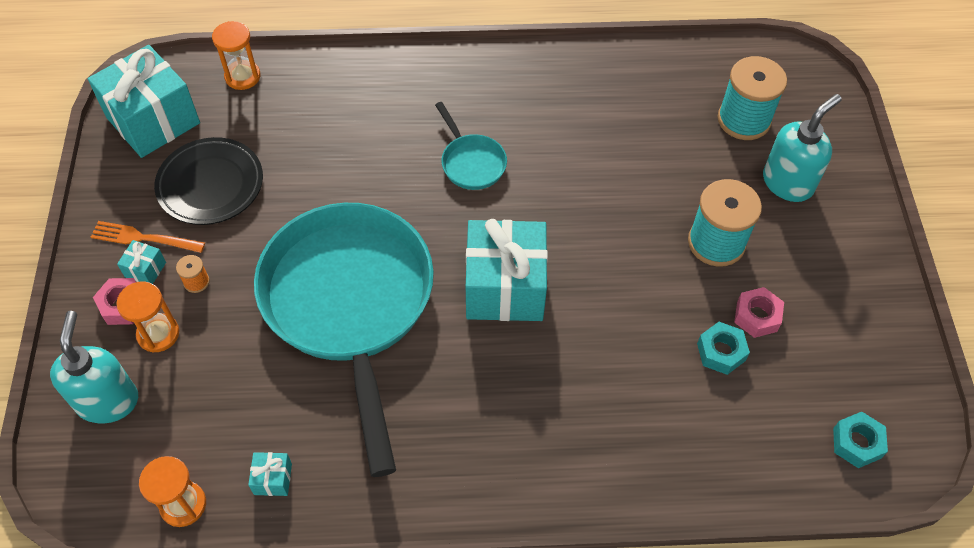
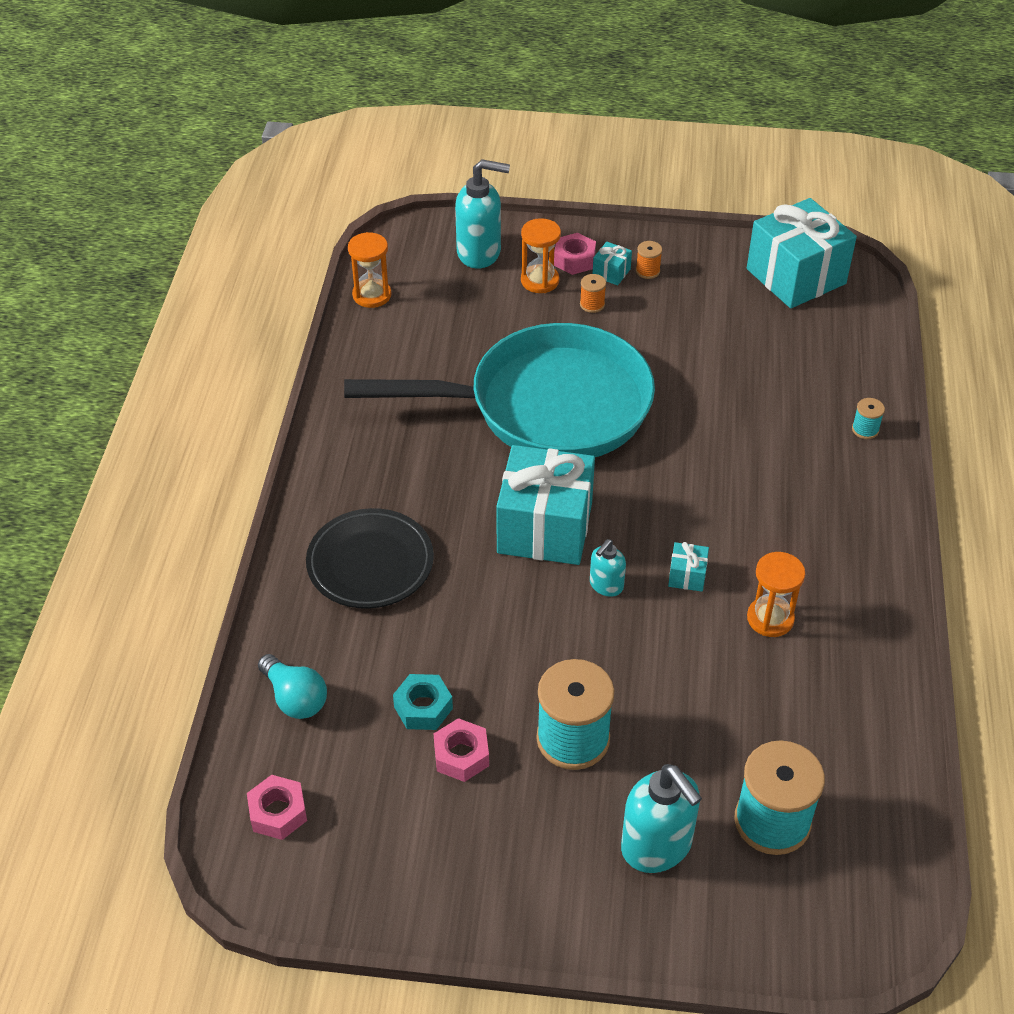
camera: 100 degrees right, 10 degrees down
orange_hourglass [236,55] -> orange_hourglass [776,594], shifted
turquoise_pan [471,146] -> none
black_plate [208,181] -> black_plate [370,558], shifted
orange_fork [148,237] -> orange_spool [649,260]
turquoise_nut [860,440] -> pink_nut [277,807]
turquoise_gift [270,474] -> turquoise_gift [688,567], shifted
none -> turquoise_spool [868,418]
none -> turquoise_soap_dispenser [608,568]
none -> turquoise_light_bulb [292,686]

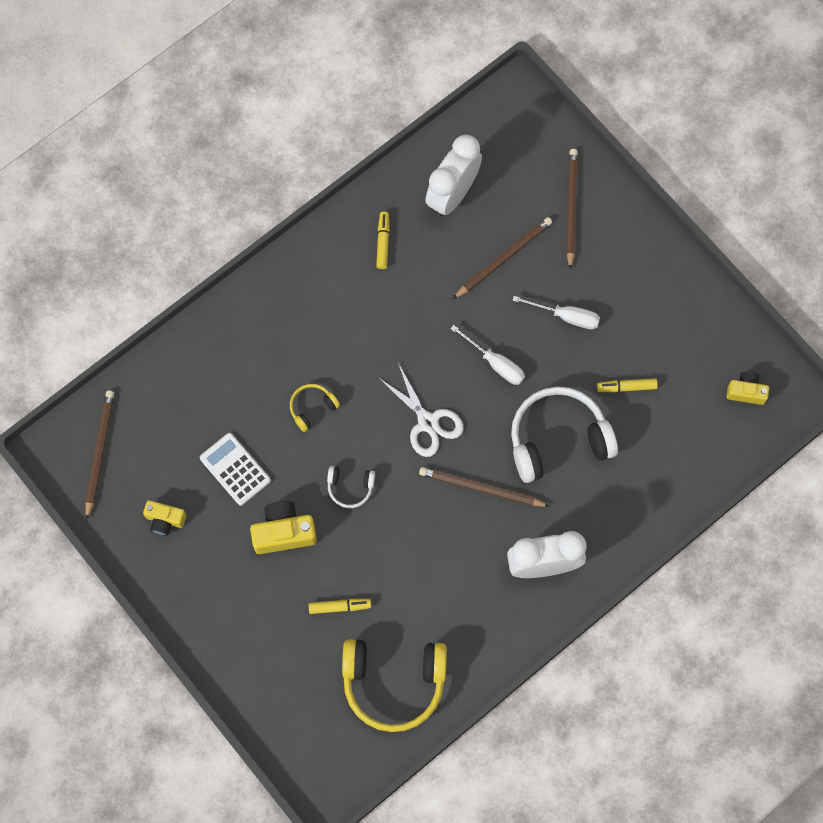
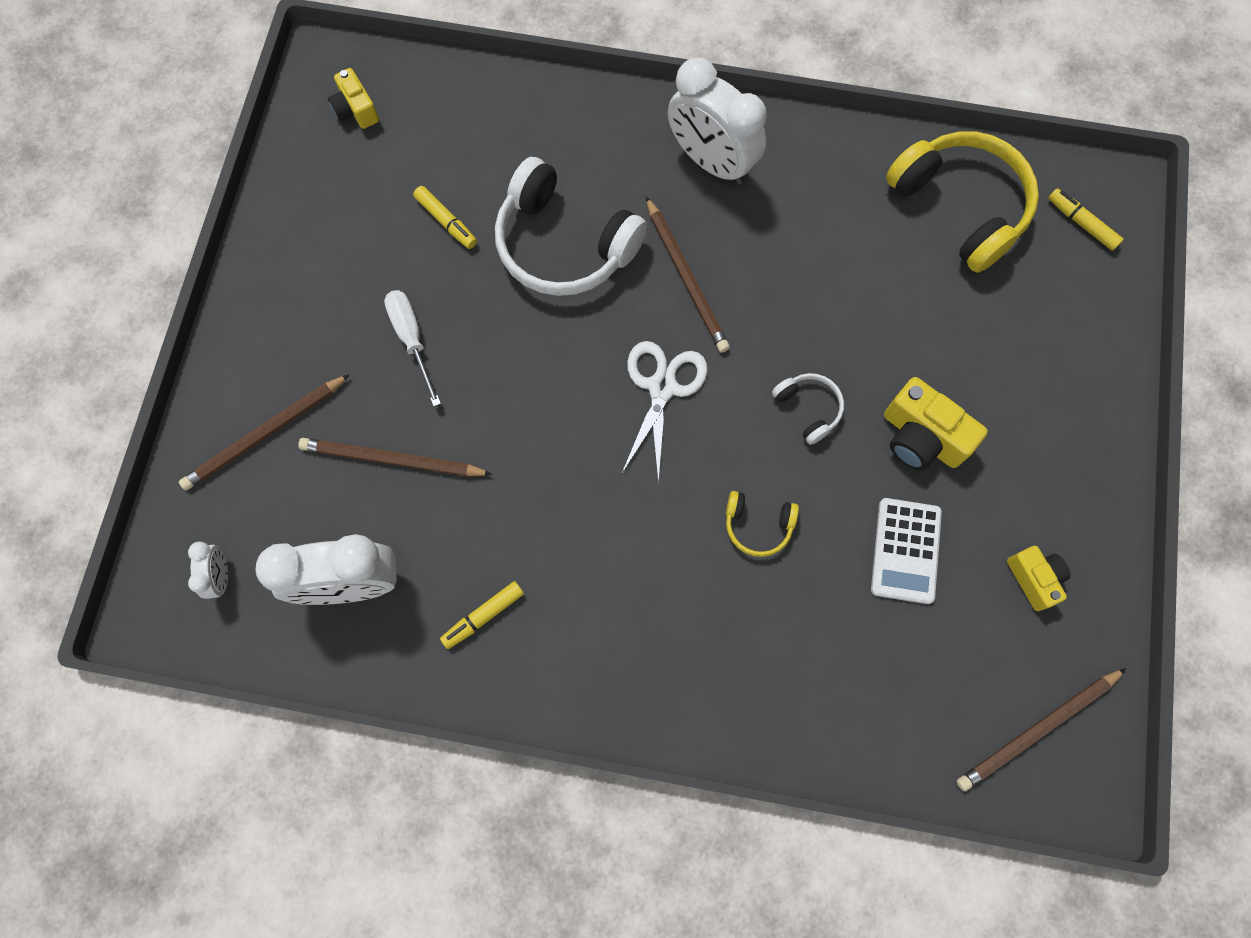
camera: 130 degrees left, 0 degrees up
white_screwdriver [487,355] -> none
yellow_marker [340,606] -> yellow_marker [1086,219], shifted
none -> white_clock [208,570]

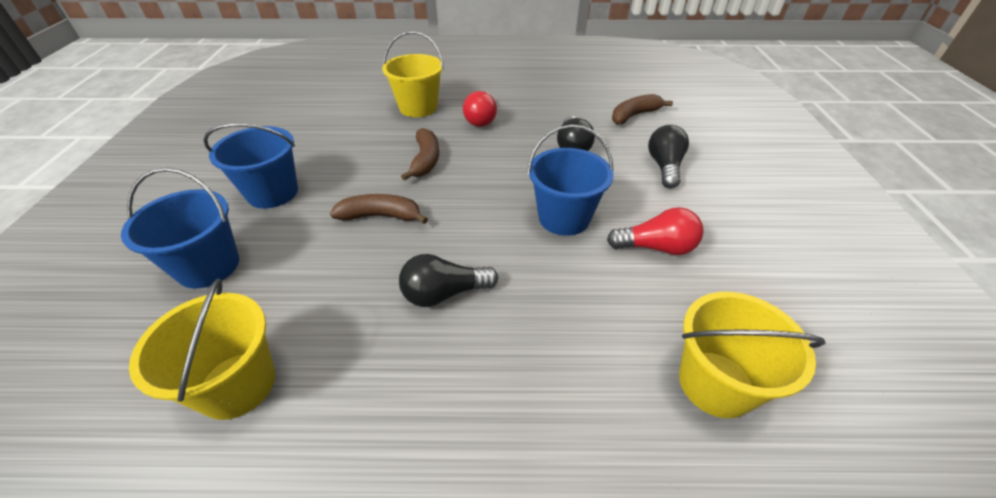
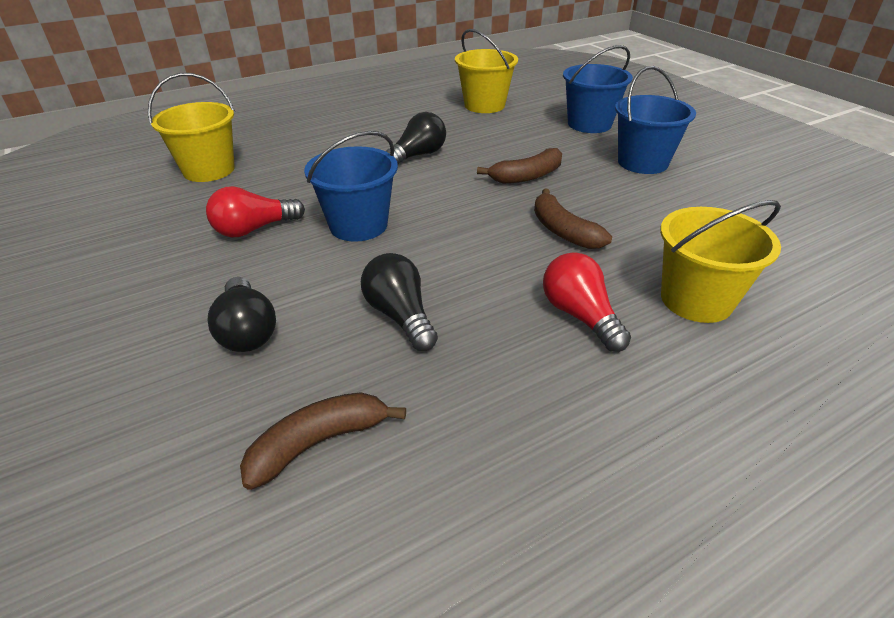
camera: 150 degrees right, 5 degrees down
brown_banana [642,109] -> brown_banana [323,441], 150 degrees counterclockwise

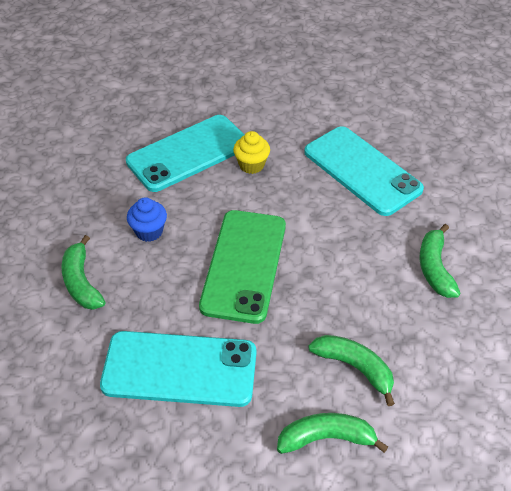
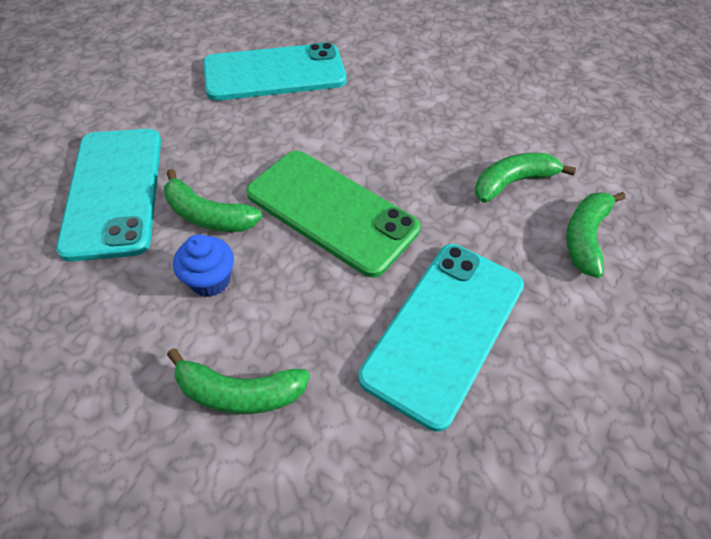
camera: 65 degrees left, 5 degrees up
yellow_cupcake [251,152] -> none
green_banana [440,261] -> green_banana [213,200], shifted

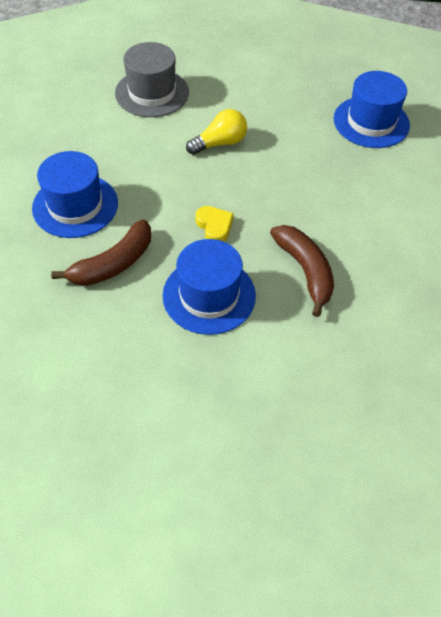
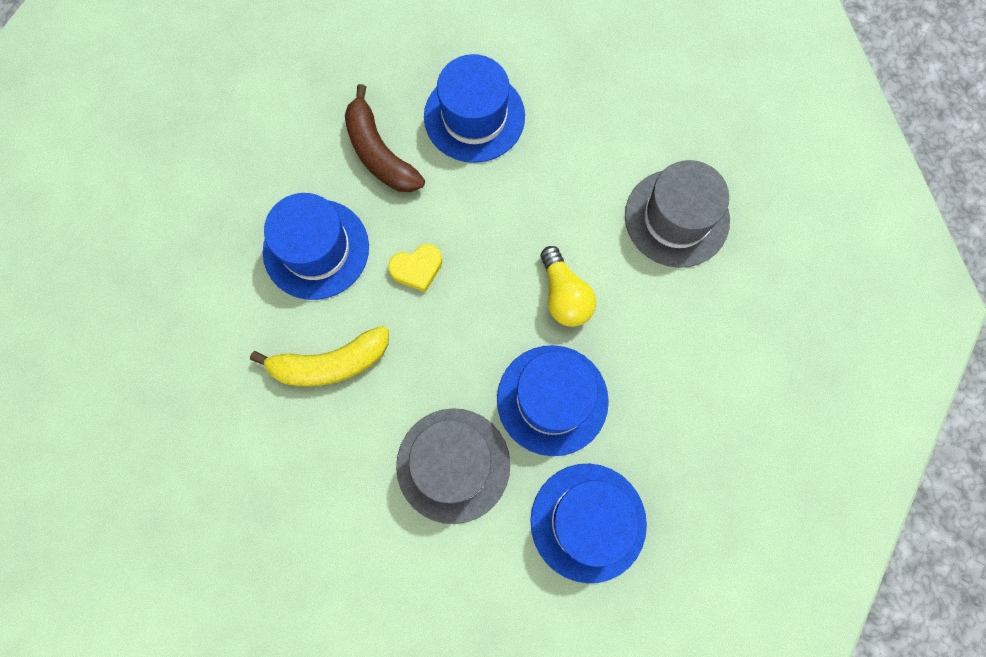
camera: 100 degrees right, 20 degrees up
brown_banana [302,271] -> yellow_banana [319,356]
none -> blue_hat [553,400]
none -> grey_hat [453,466]

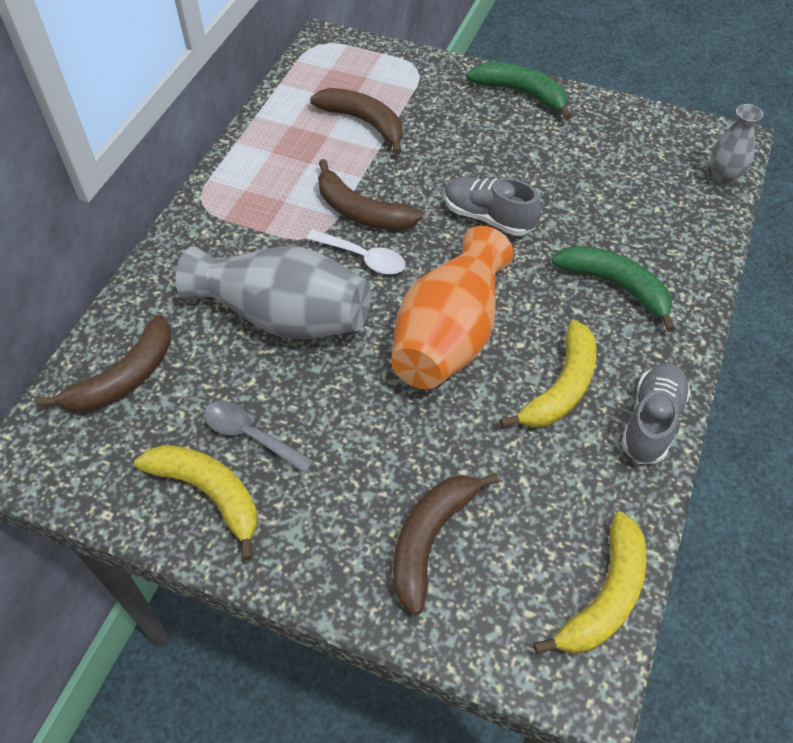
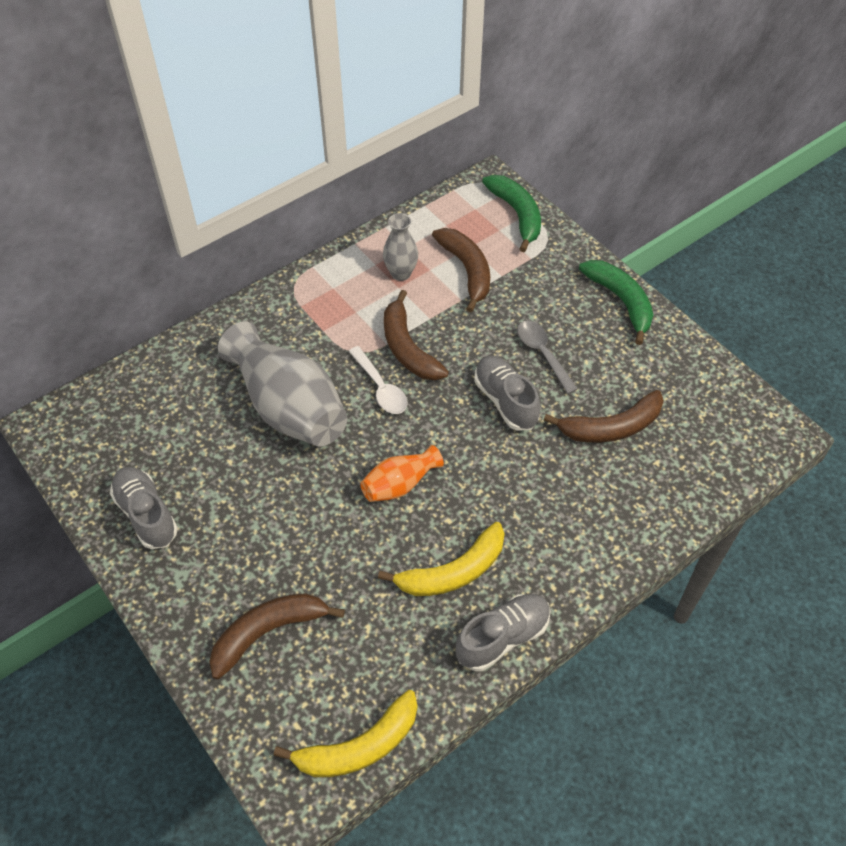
camera: 30 degrees right, 0 degrees up
grey_vase [736,145] -> grey_vase [400,247], shifted
orange_vase [452,307] -> orange_vase [402,473], x0.50
green_banana [613,288] -> green_banana [511,213], shifted
brown_banana [104,363] -> brown_banana [604,416], shifted
grey_spoon [259,436] -> grey_spoon [547,357], shifted
yellow_banana [195,503] -> grey_shoe [144,508]

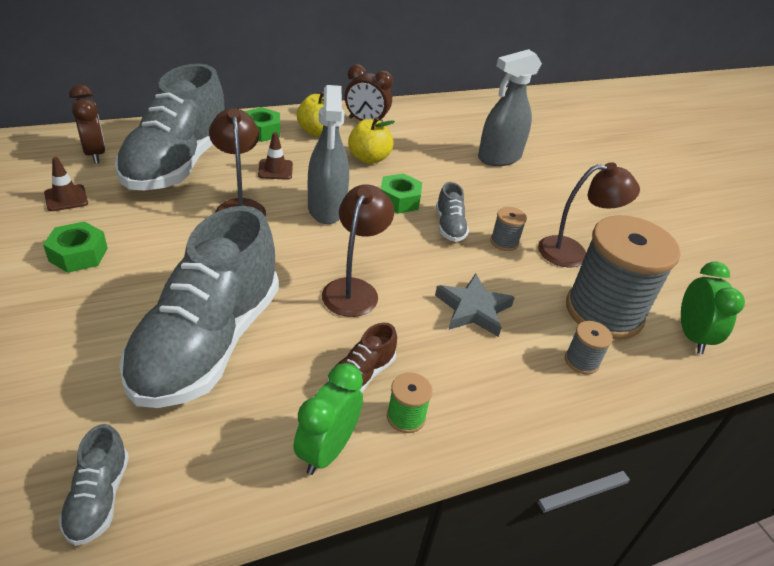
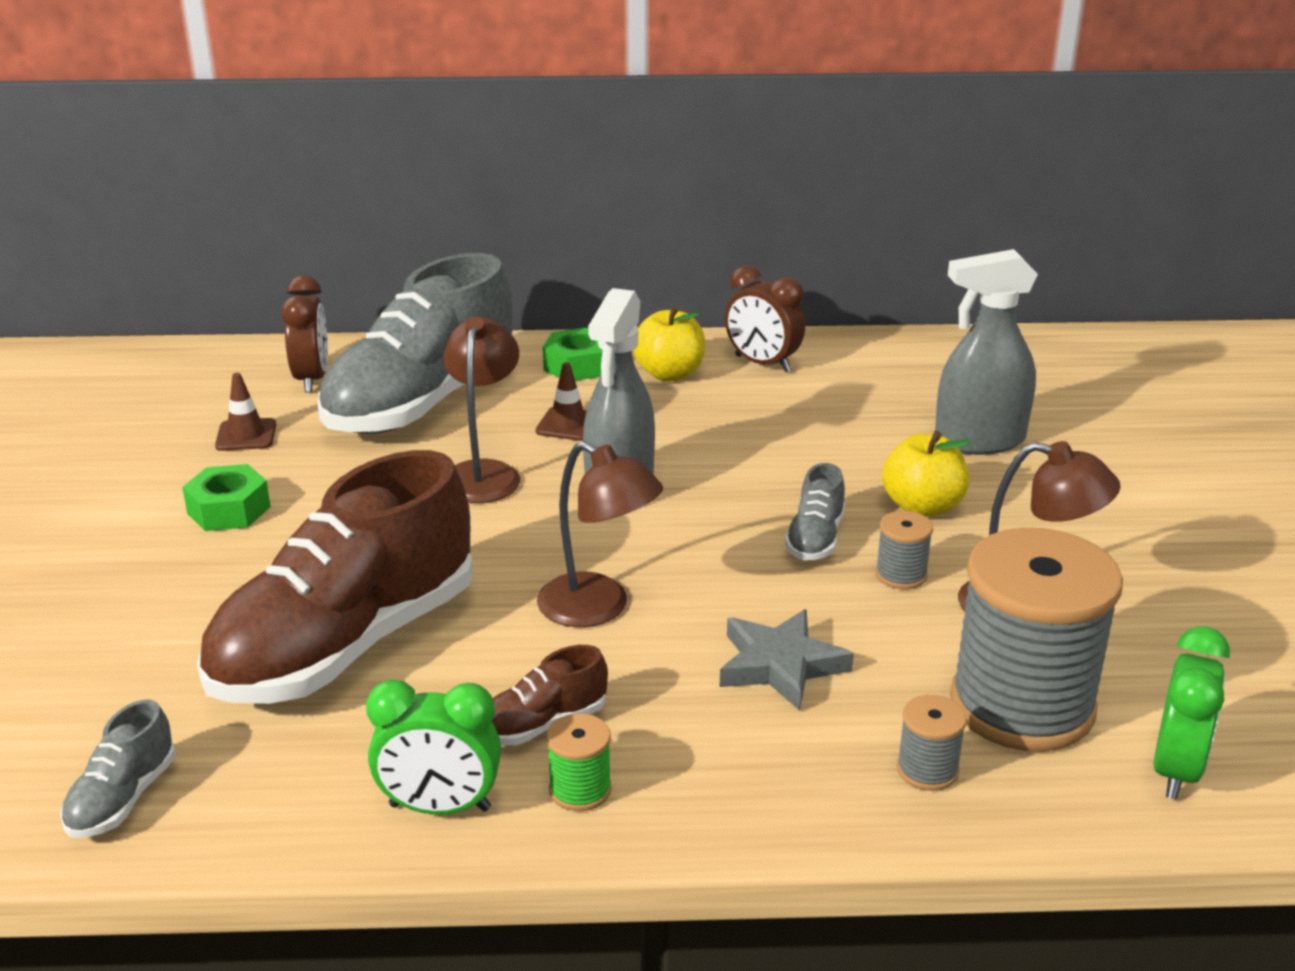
camera: 25 degrees right, 10 degrees down
yellow_apple [371,140] -> yellow_apple [926,474], shifted
green_nut [401,193] -> none
brown_lamp [358,250] -> brown_lamp [600,534], 90 degrees clockwise
grey_shoe [199,307] -> brown_shoe [335,577]
green_clock [328,419] -> green_clock [433,747], 135 degrees counterclockwise

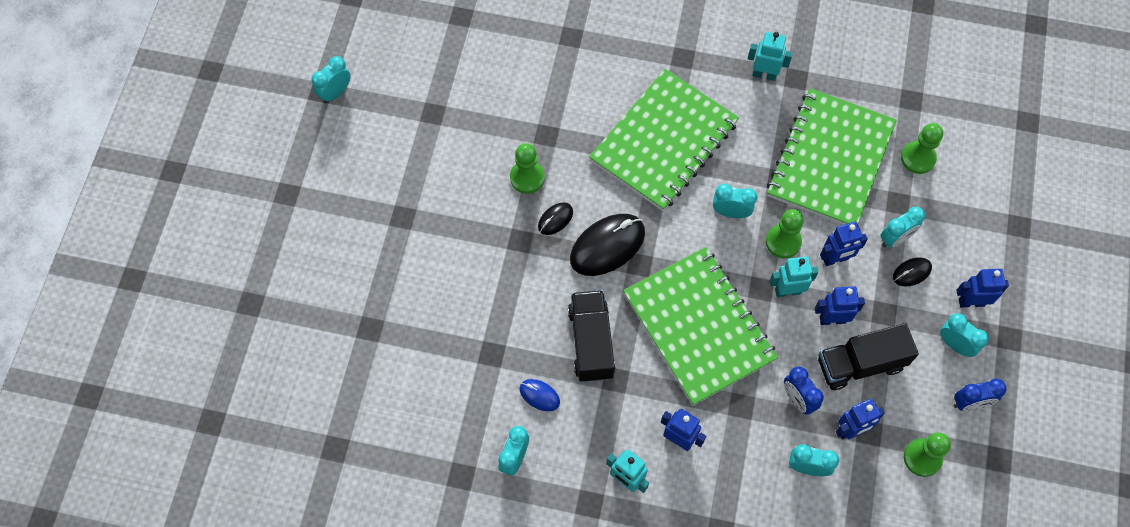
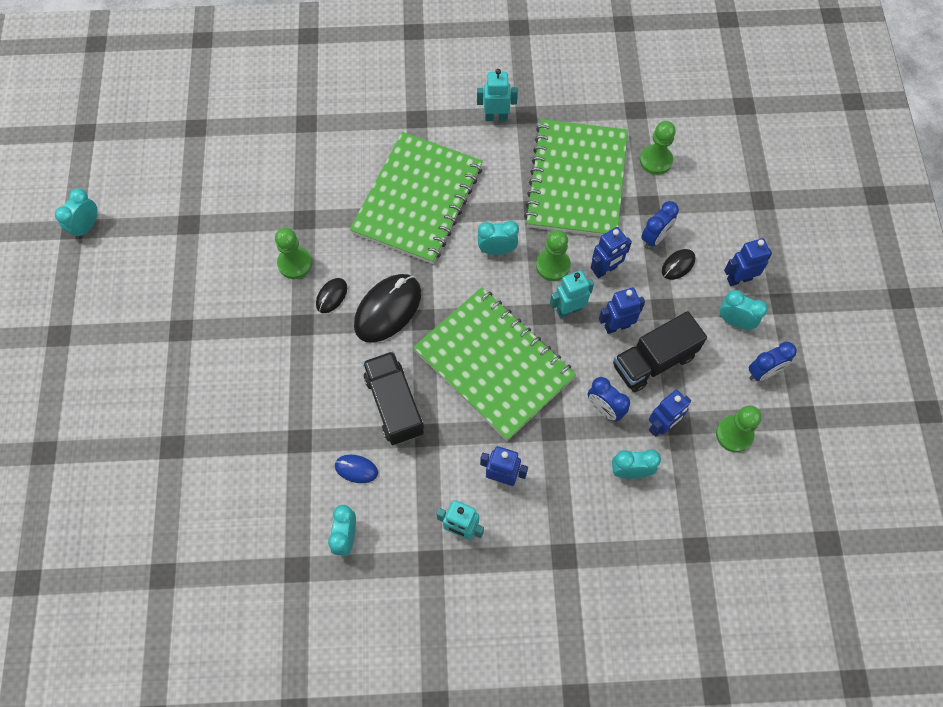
camera: 15 degrees left, 0 degrees up
turquoise_clock [903,227] -> blue_clock [660,224]

